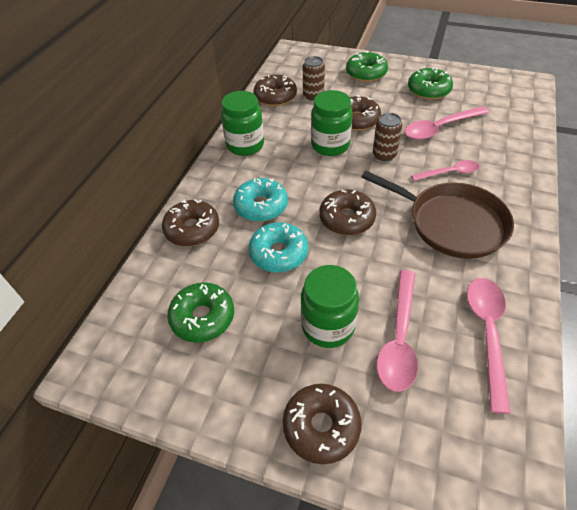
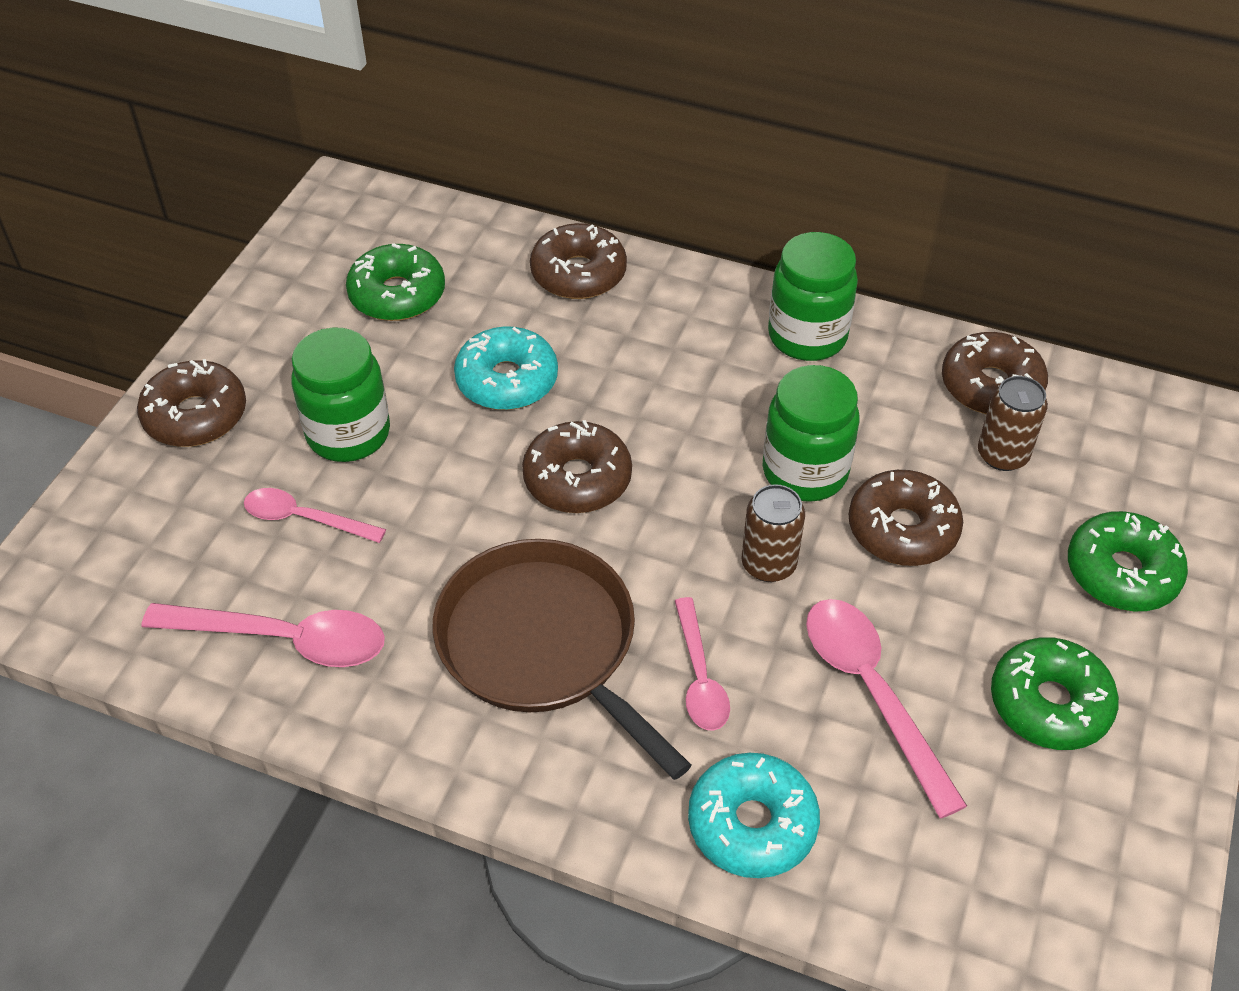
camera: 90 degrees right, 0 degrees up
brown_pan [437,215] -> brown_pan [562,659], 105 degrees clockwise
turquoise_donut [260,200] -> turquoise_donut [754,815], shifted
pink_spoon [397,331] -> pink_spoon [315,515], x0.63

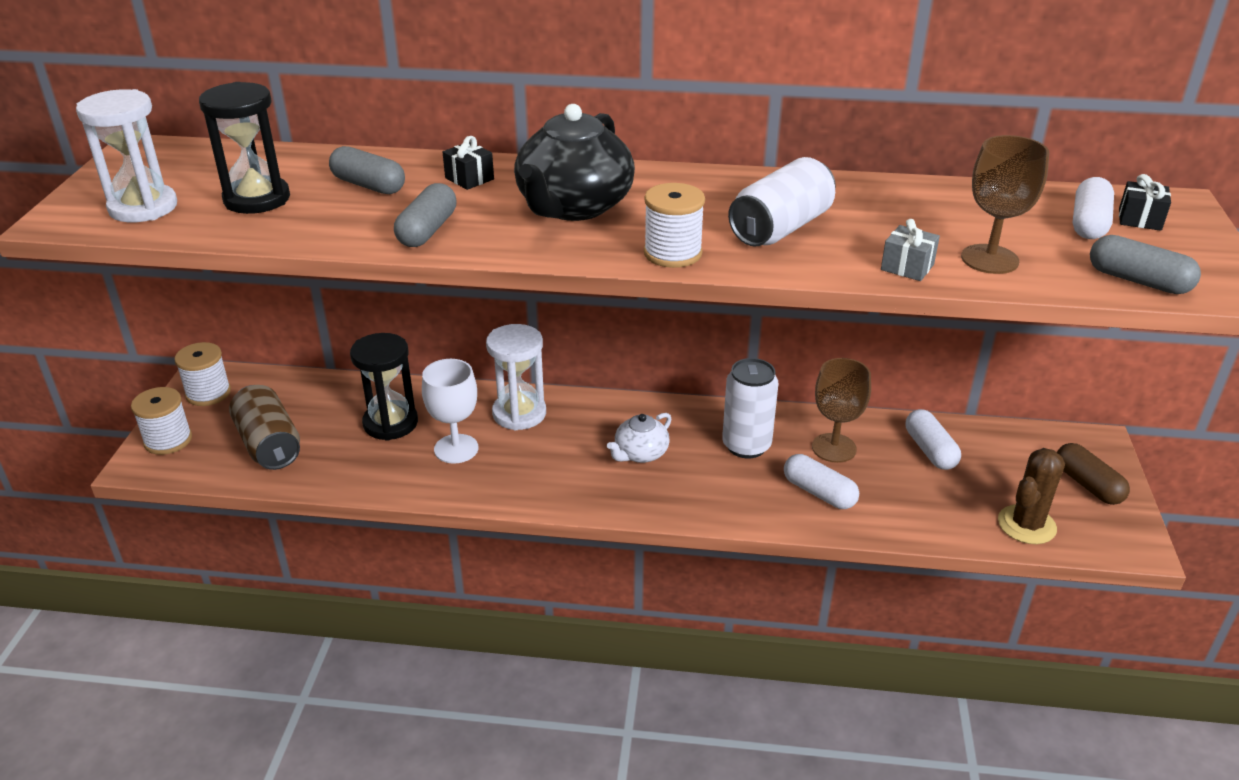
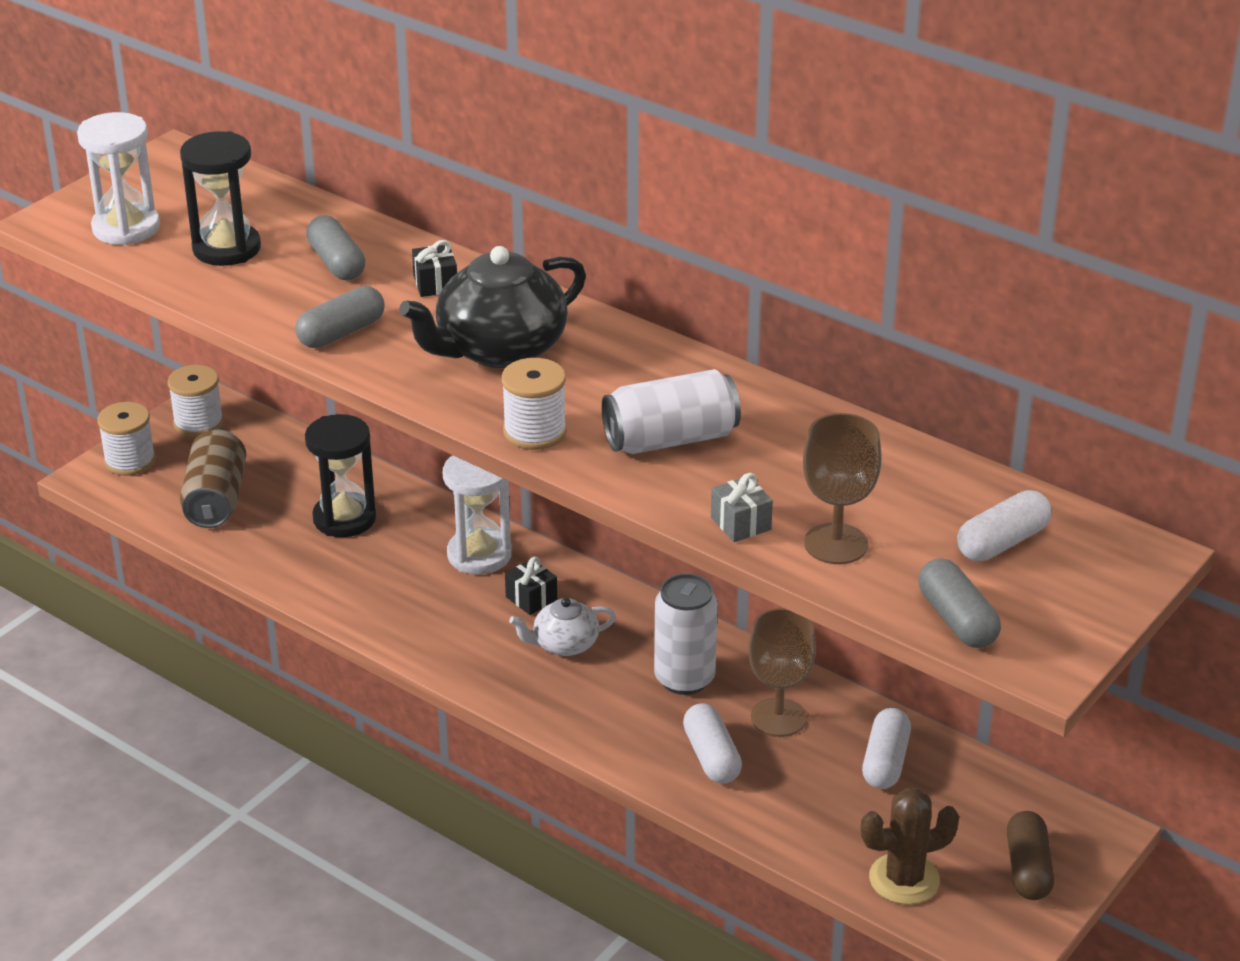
camera: 30 degrees right, 0 degrees up
black_gift [1145,202] -> black_gift [531,586], shifted
white_goblet [450,411] -> none

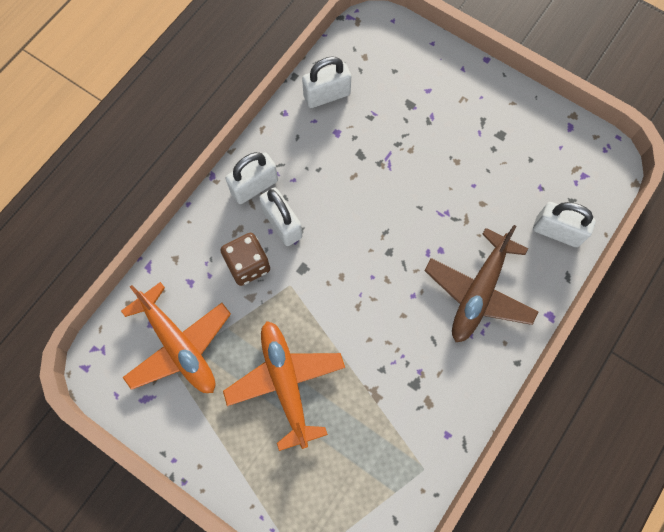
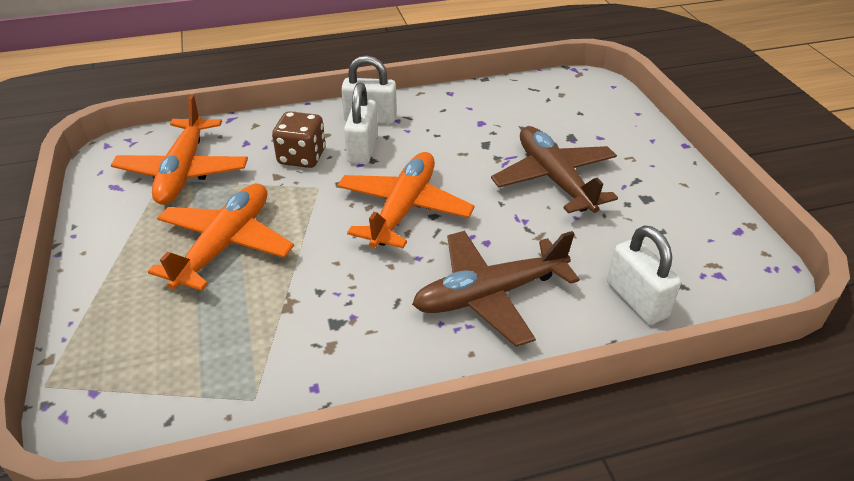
camera: 40 degrees right, 30 degrees down
white_padlock [326,82] -> none
none -> brown_plane [554,169]
none -> orange_plane [406,200]

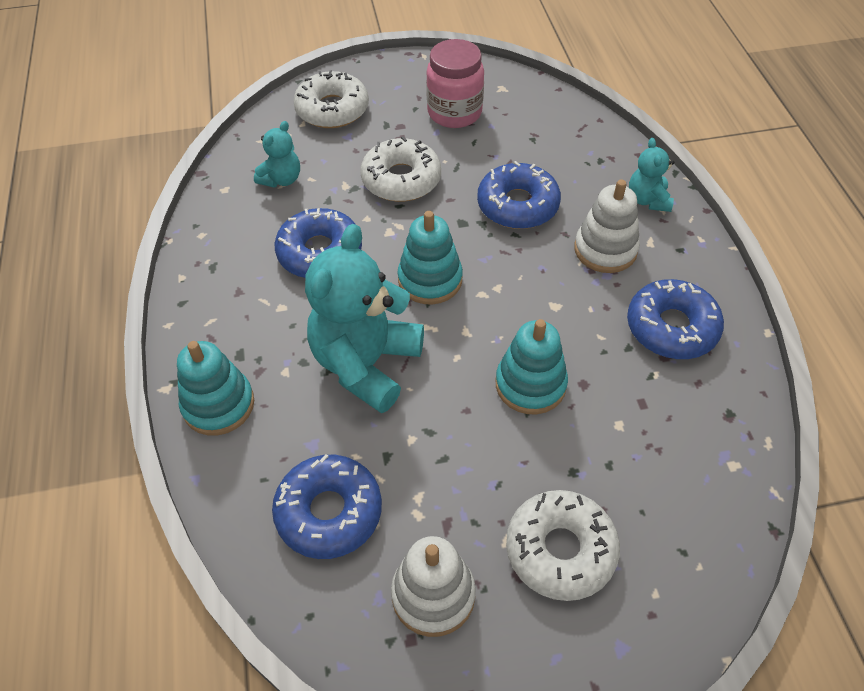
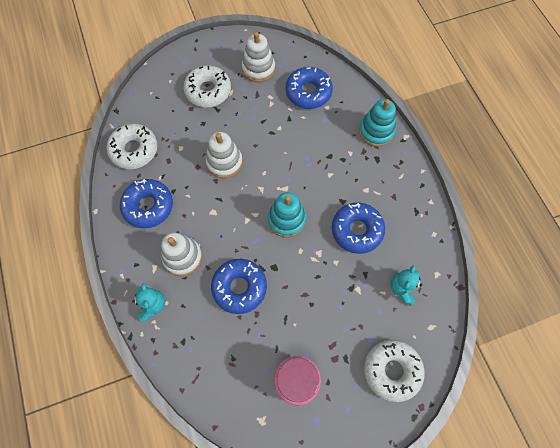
camera: 170 degrees right, 15 degrees up
white_donut [400,169] -> white_donut [132,146], shifted
turquoise_teddy_bear [364,318] -> none
turquoise_stacking_toy [532,366] -> white_stacking_toy [224,155]

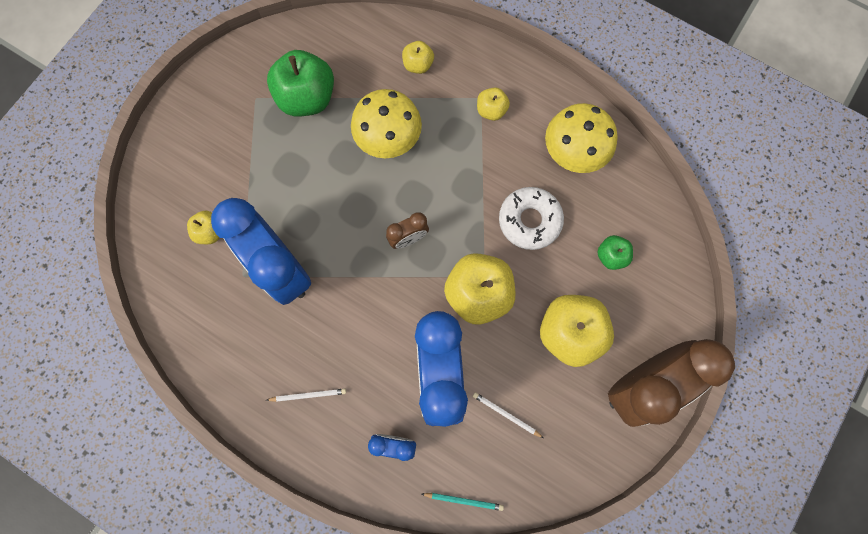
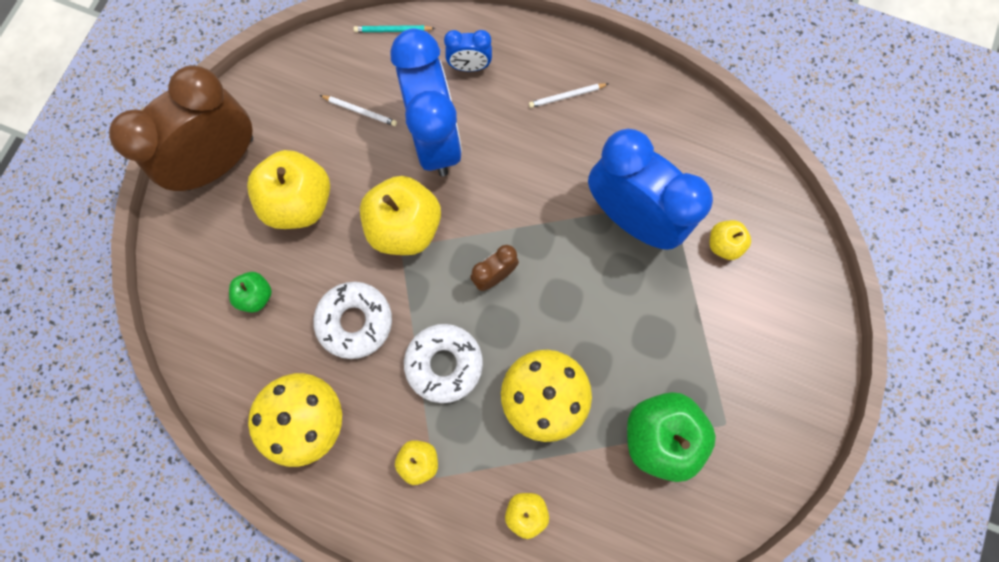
camera: 170 degrees right, 0 degrees up
none -> white_donut [443,363]

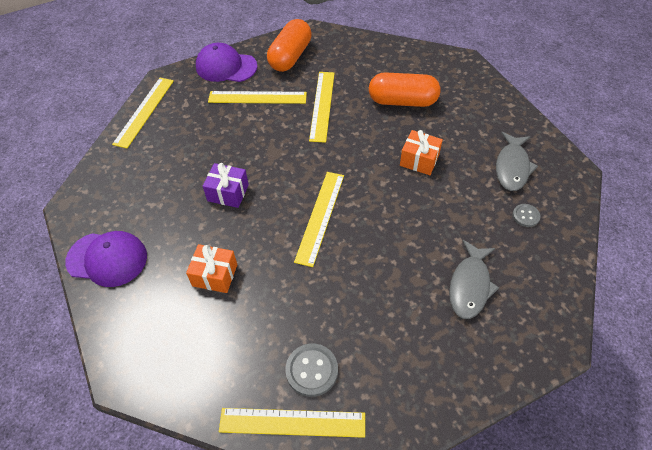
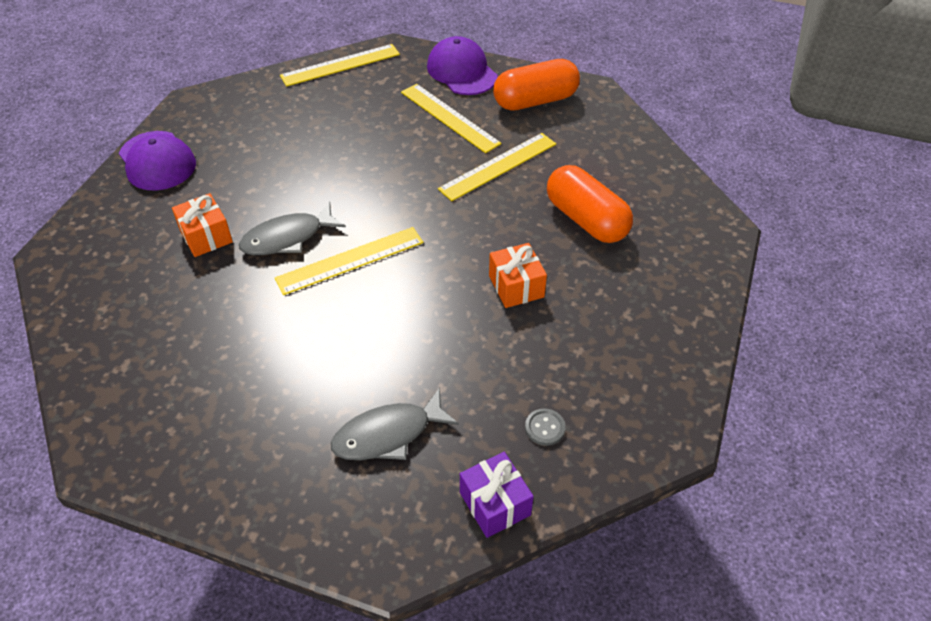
camera: 45 degrees right, 5 degrees down
grey_fish [517,161] -> grey_fish [292,228], shifted
purple_gift [226,185] -> purple_gift [497,495], shifted
grey_button [311,370] -> none
yellow_ruler [292,423] -> none

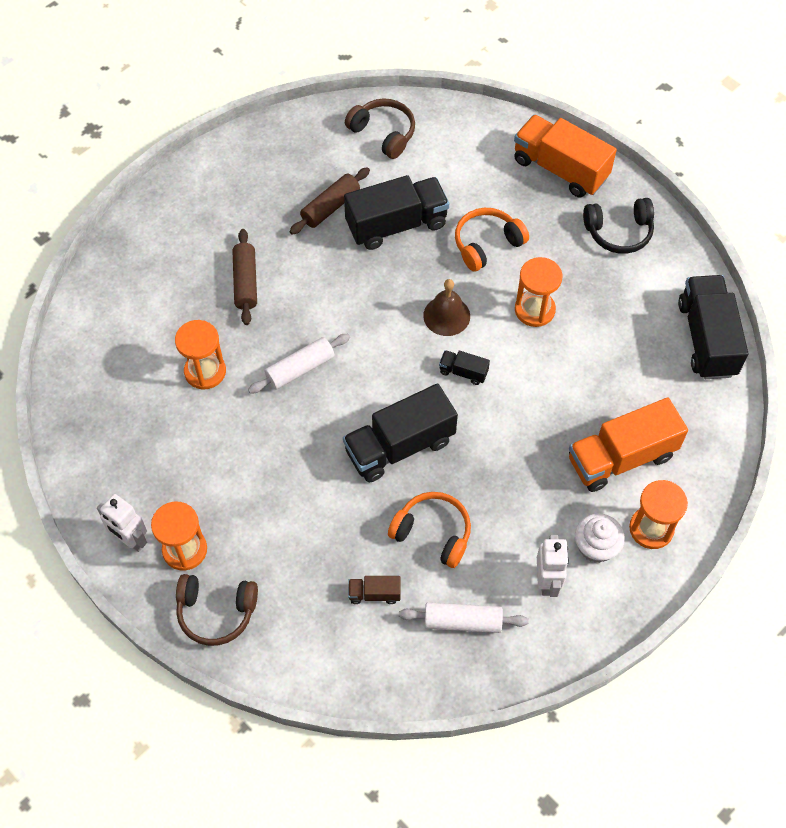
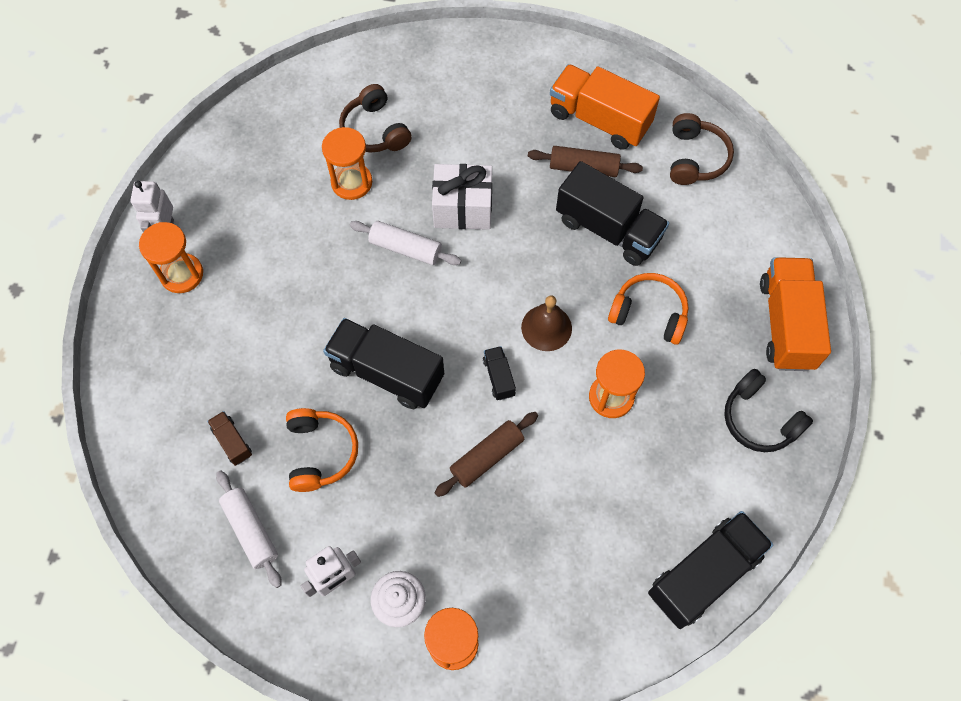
camera: 55 degrees right, 5 degrees up
brown_rolling_pin [244,277] -> brown_rolling_pin [486,454], shifted
orange_truck [628,445] -> orange_truck [605,107], shifted
brown_headphones [217,610] -> brown_headphones [375,118], shifted
none -> white_gift [462,197]

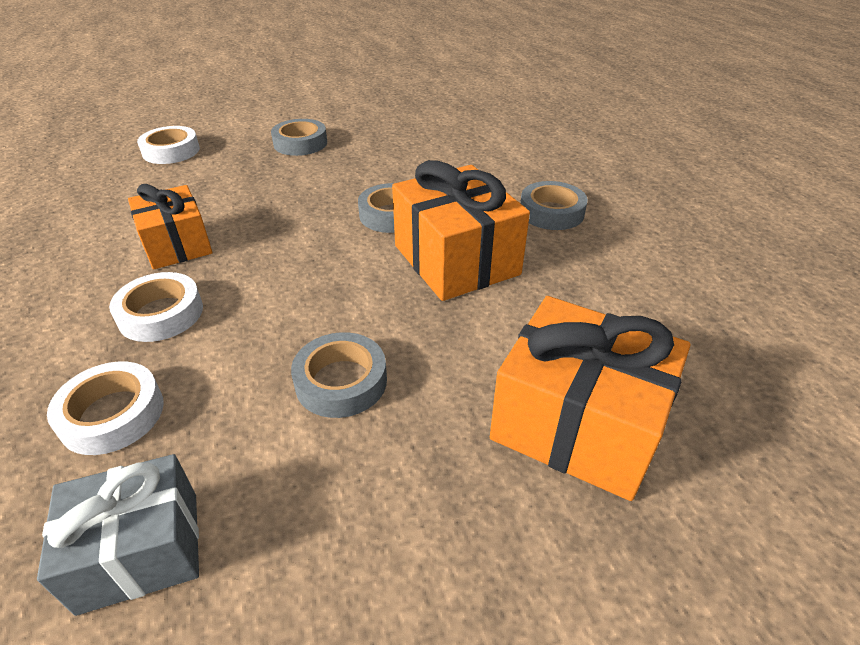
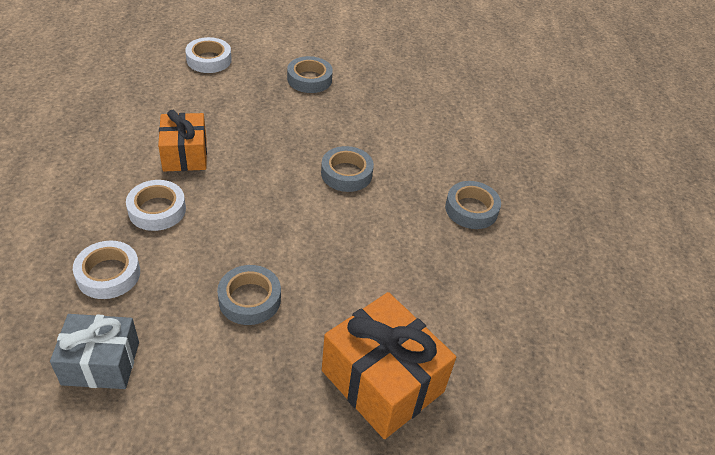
camera: 15 degrees right, 5 degrees up
orange_gift [461,230] -> none

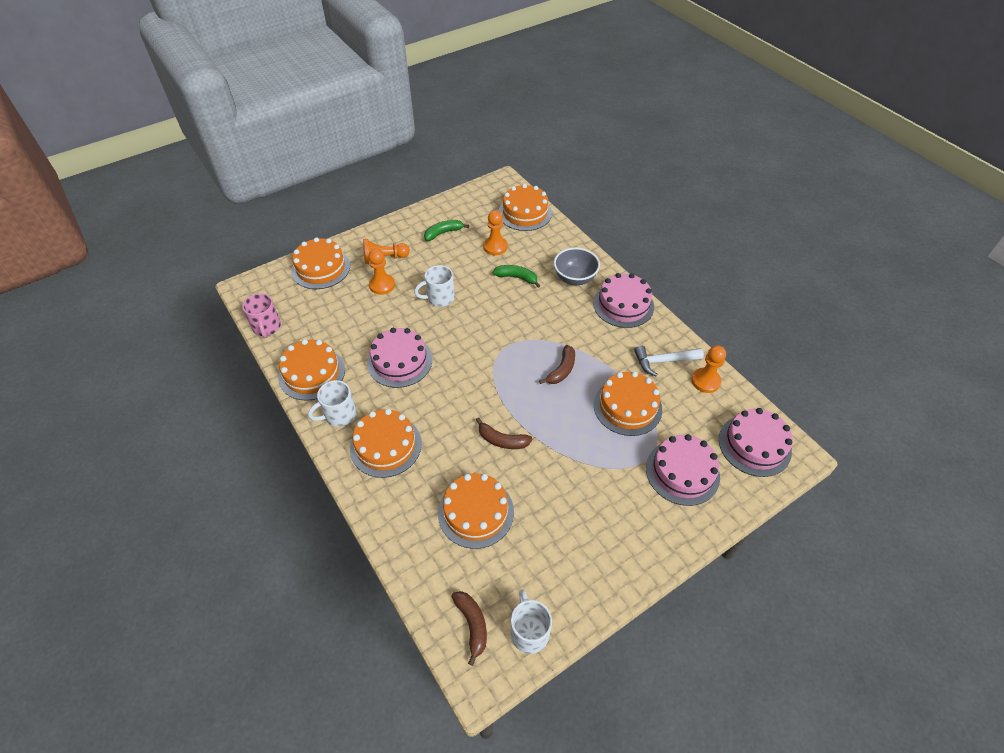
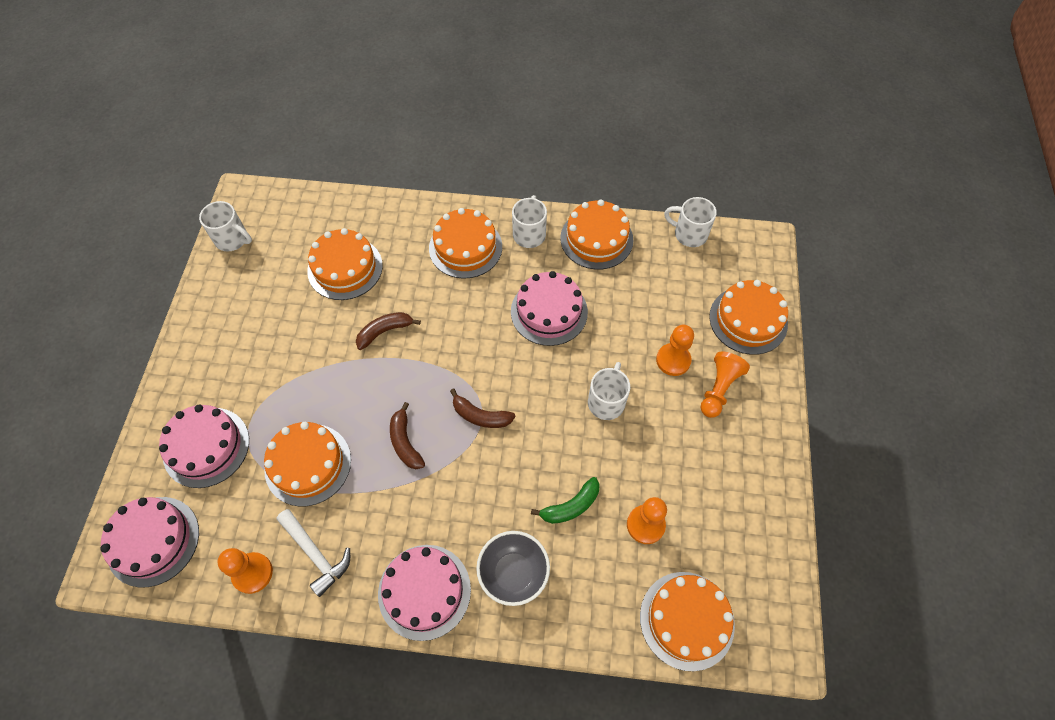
camera: 130 degrees right, 10 degrees up
green_banana [446,230] -> none
pink_mug [261,315] -> white_mug [690,222]
white_hammer [669,360] -> white_hammer [313,553], 105 degrees clockwise
brown_banana [469,628] -> brown_banana [482,408], shifted

